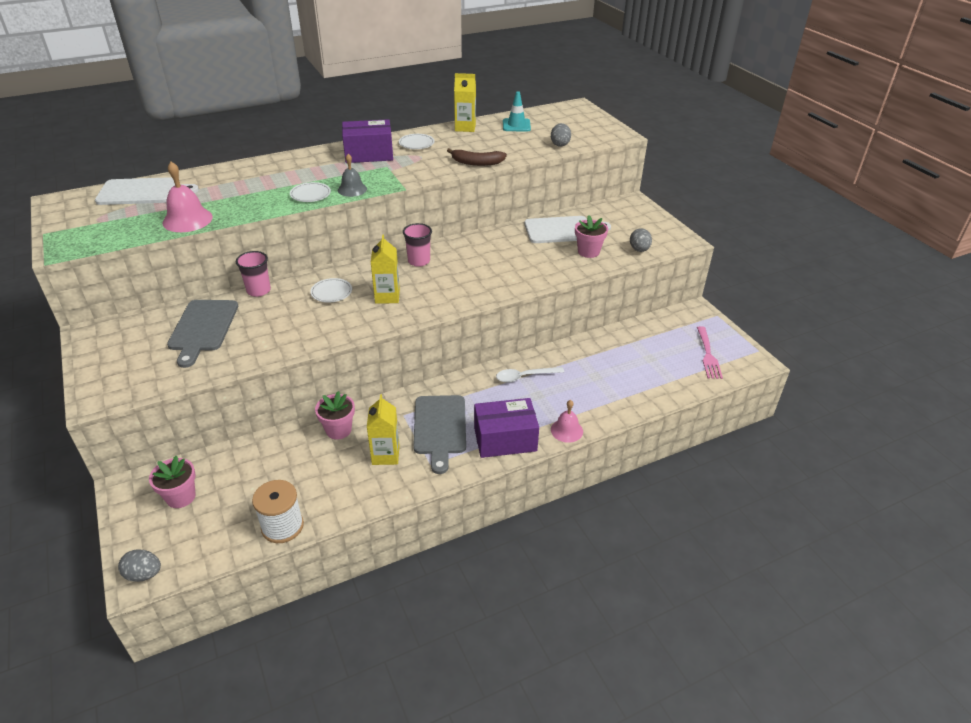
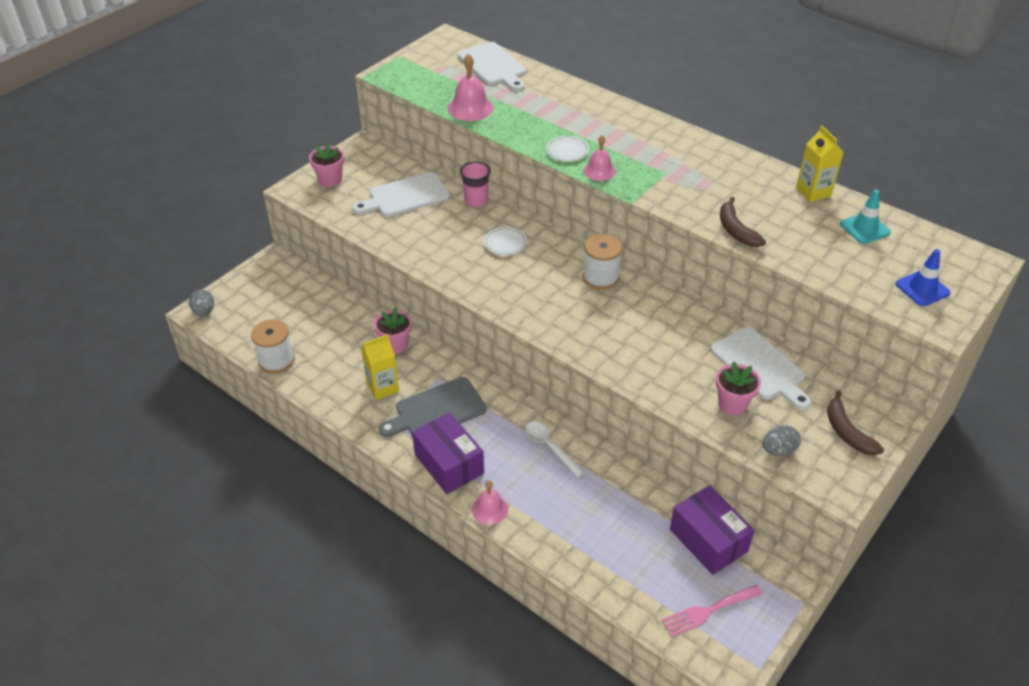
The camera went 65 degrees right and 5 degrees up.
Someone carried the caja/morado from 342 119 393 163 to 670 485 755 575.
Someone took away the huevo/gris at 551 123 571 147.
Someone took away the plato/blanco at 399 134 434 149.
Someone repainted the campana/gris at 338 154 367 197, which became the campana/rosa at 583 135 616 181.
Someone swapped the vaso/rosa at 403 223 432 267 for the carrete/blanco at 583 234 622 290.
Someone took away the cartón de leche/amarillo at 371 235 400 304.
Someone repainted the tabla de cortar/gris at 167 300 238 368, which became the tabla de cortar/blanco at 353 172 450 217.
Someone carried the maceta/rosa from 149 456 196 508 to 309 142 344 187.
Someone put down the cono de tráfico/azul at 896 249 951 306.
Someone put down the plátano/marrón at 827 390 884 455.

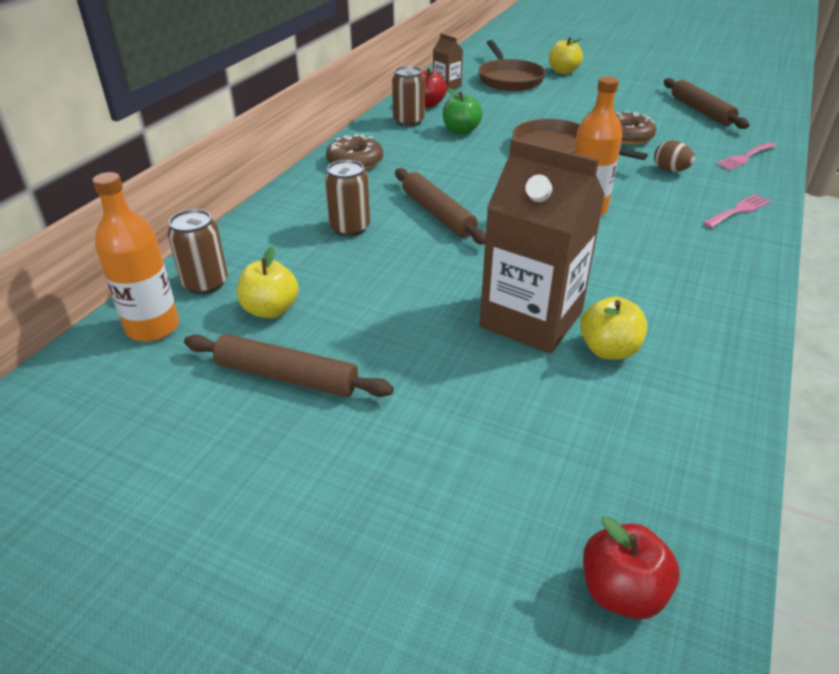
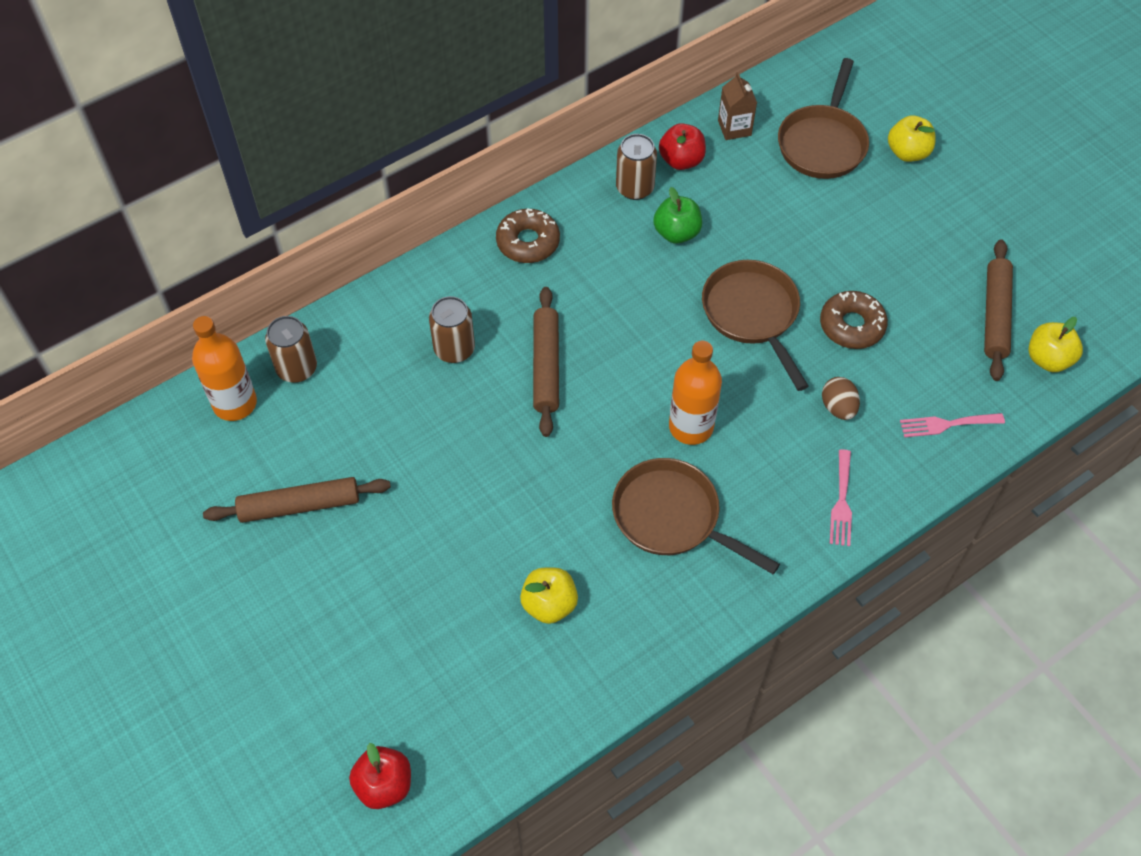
The camera went 30 degrees right and 20 degrees up.
Someone took away the cartón de leche/marrón at 479 138 605 353.
Someone rotated the tenedor/rosa at 703 194 771 228 by 105 degrees clockwise.
Someone carried the manzana/amarillo from 237 247 299 318 to 1028 317 1083 372.
Someone rotated the rodillo/marrón at 184 334 394 397 by 60 degrees counterclockwise.
Someone put down the sartén/marrón at 612 458 780 574.

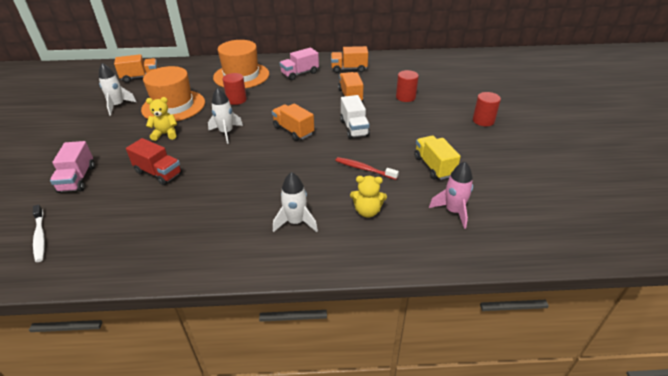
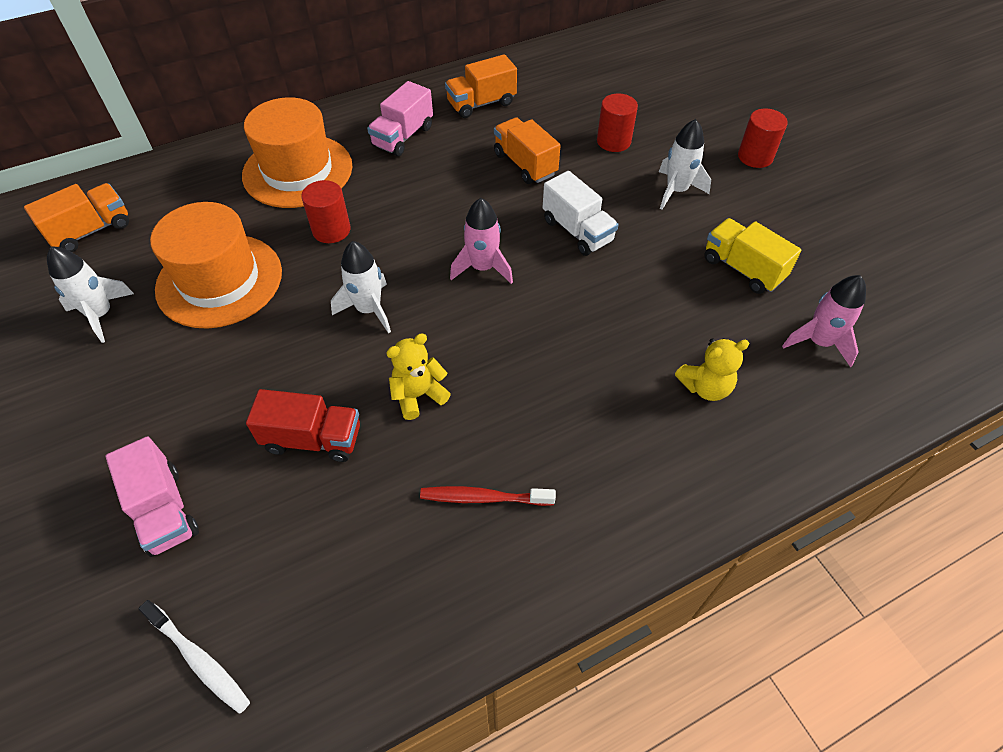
The camera went 25 degrees left and 15 degrees up.
Someone carried the osito/amarillo from 146 97 177 141 to 386 334 451 420.
Someone swapped the camión/naranja at 272 103 314 141 for the cohete/rosa at 450 198 513 284.
Someone carried the cepillo de dientes/rojo from 335 157 399 180 to 420 486 556 506.
Someone carried the cohete/blanco from 273 172 318 232 to 659 119 711 209.

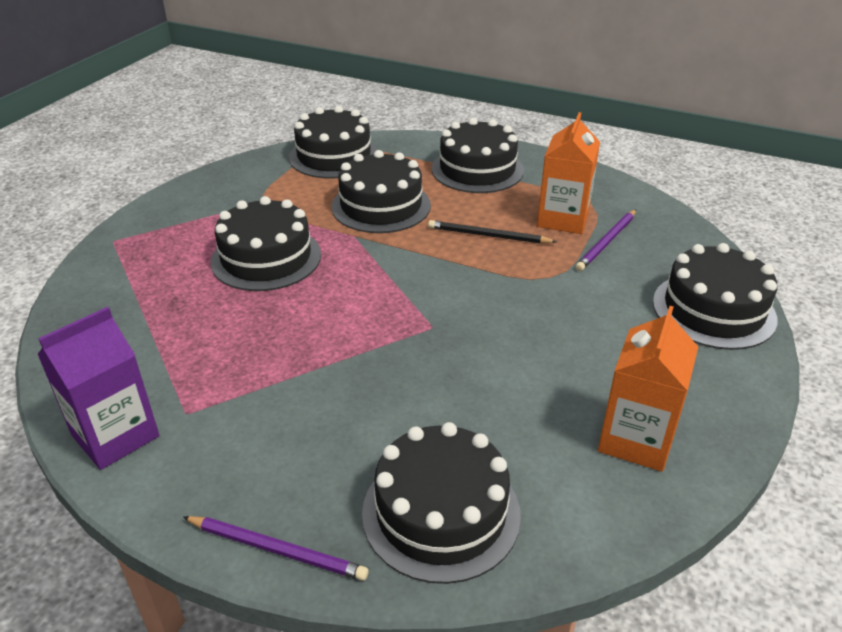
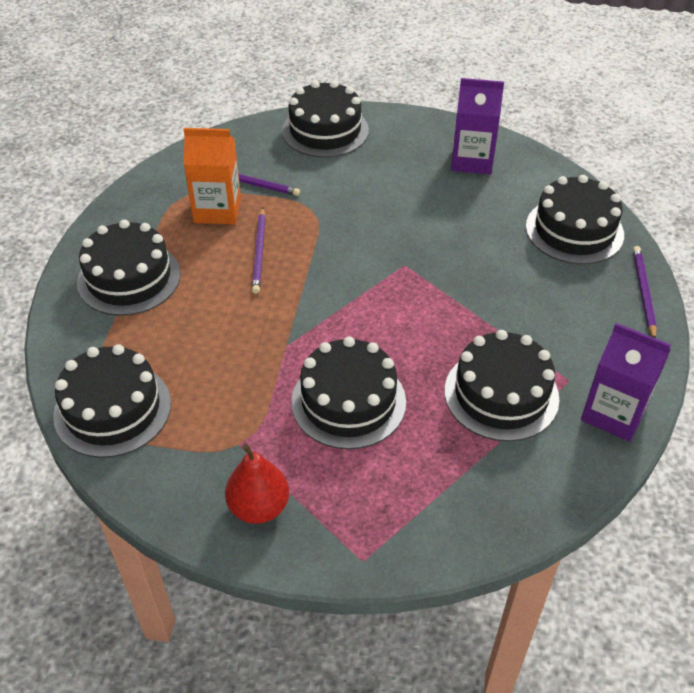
The camera went 105 degrees left and 10 degrees up.
Someone carried the tarta/negro from 331 150 431 233 to 444 330 559 442.
Someone repainted the lápiz/negro at 428 220 557 244, which became the lápiz/morado at 252 208 266 294.
Someone repainted the cartón de leche/naranja at 598 306 698 472, which became the cartón de leche/morado at 451 78 504 175.
Someone put down the pera/rojo at 225 444 289 524.

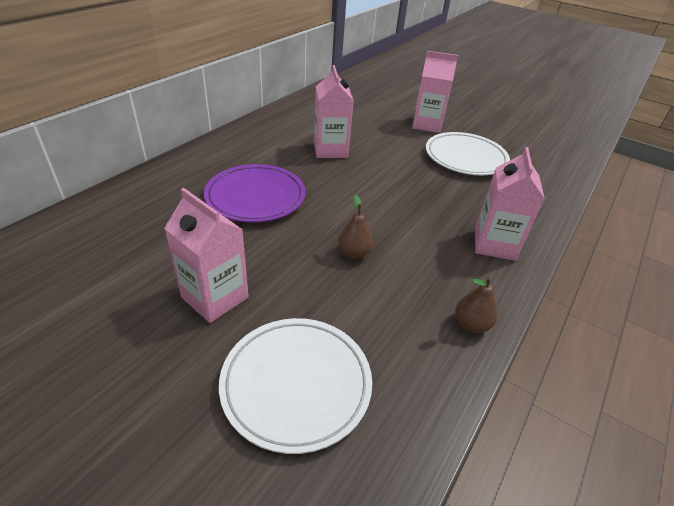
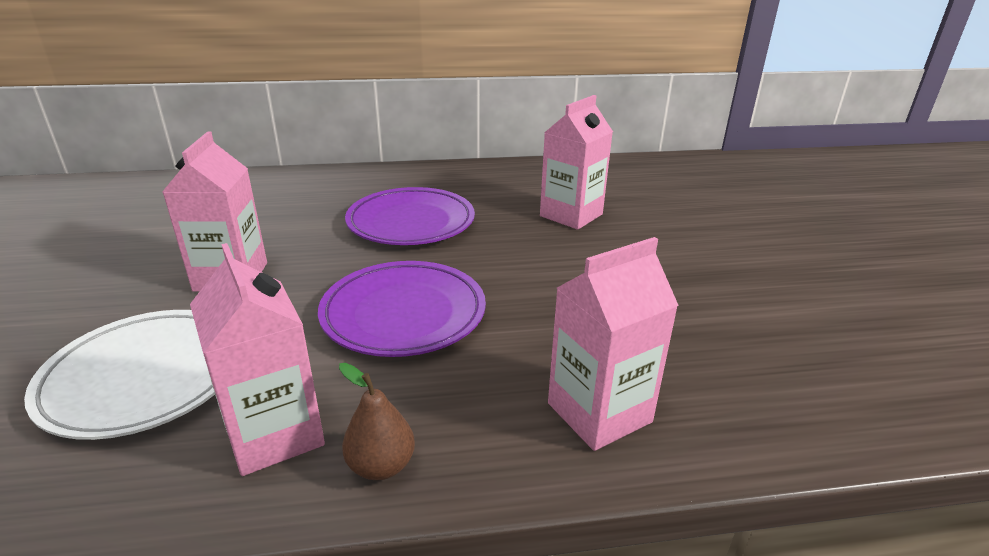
The camera went 50 degrees right and 10 degrees down.
Someone carried the cartón de leche/rosa from 412 51 458 133 to 190 243 325 476.
Someone took away the plato/blanco at 426 132 510 175.
Someone swapped the pera/marrón at 338 195 374 259 for the plato/morado at 318 261 486 357.

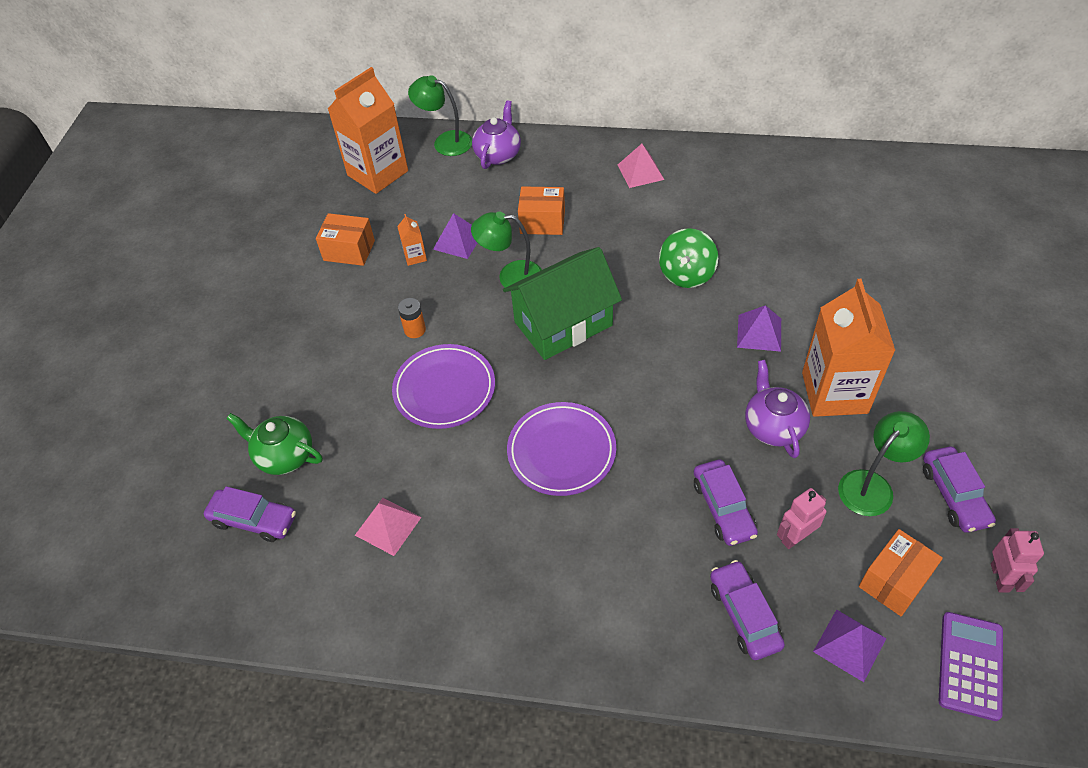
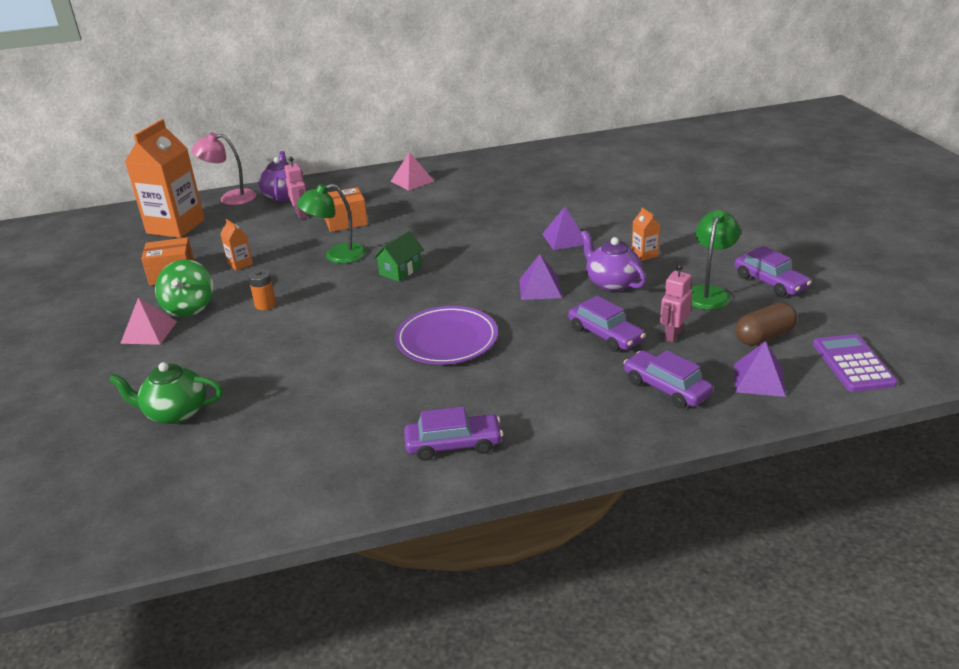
The camera went 25 degrees left and 20 degrees down.
Someone repainted the lámpara/verde at 408 75 472 156, which became the lámpara/rosa at 192 133 256 205.
Someone carried the pirámide/morado from 433 213 477 259 to 519 254 562 300.
Someone carried the peonza/verde from 659 228 718 288 to 155 259 213 317.
Someone scaled the casa/verde at 503 247 622 360 by 0.48.
Someone scaled the cartón de leche/naranja at 802 279 895 417 by 0.41.
Someone took away the plato/morado at 392 344 495 429.
Someone carried the coche/morado from 204 486 296 542 to 404 407 503 461.
Someone carried the pirámide/rosa from 355 498 422 556 to 120 298 177 345.
Someone carried the robot/rosa from 991 528 1044 592 to 284 157 307 219.
Someone swapped the caja/naranja at 859 529 943 616 for the cápsula/marrón at 735 302 797 346.

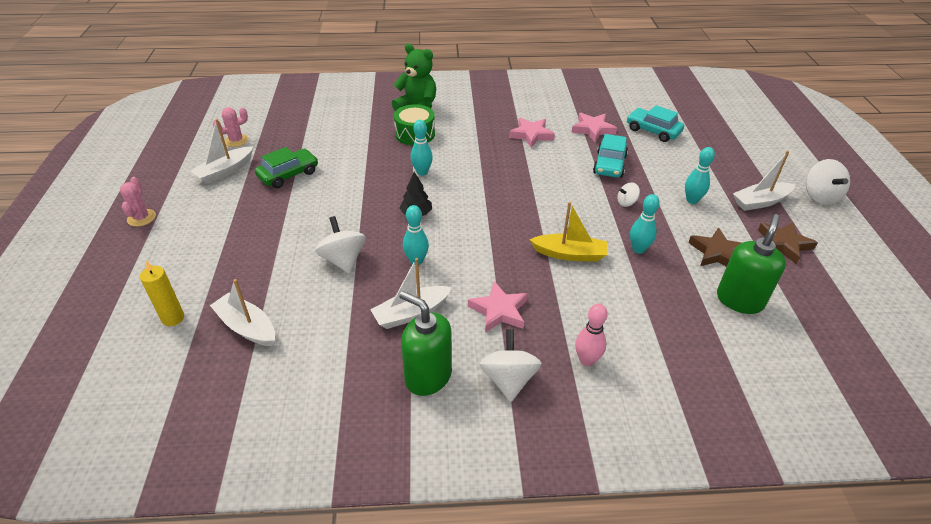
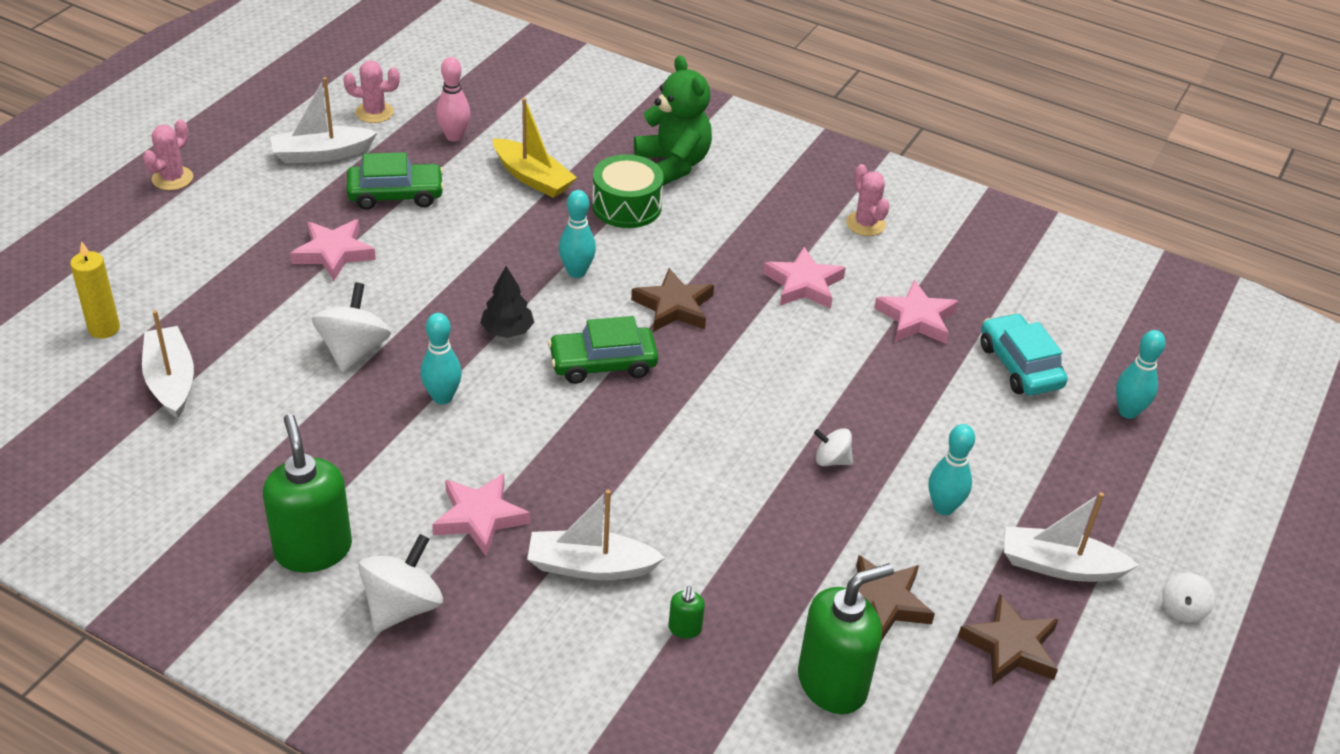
The camera went 30 degrees right and 0 degrees up.
Someone took away the coche/turquesa at 593 134 628 178.
Someone scaled the peonza/blanco at 806 159 850 205 by 0.56.
Someone carried the bolo/turquesa from 630 194 660 254 to 1116 330 1166 419.
Someone carried the barco/amarillo from 529 202 607 262 to 493 98 577 198.
Someone carried the barco/blanco from 370 258 452 329 to 527 490 665 580.
Someone carried the bolo/rosa from 575 304 608 366 to 436 57 470 142.
Someone put down the cactus/rosa at 846 164 890 236.
Someone put down the estrella/rosa at 290 219 376 281.
Someone put down the estrella/marrón at 631 268 714 332.
Someone put down the coche/verde at 548 316 658 384.
Someone put down the dispensador de jabón/verde at 669 586 705 639.

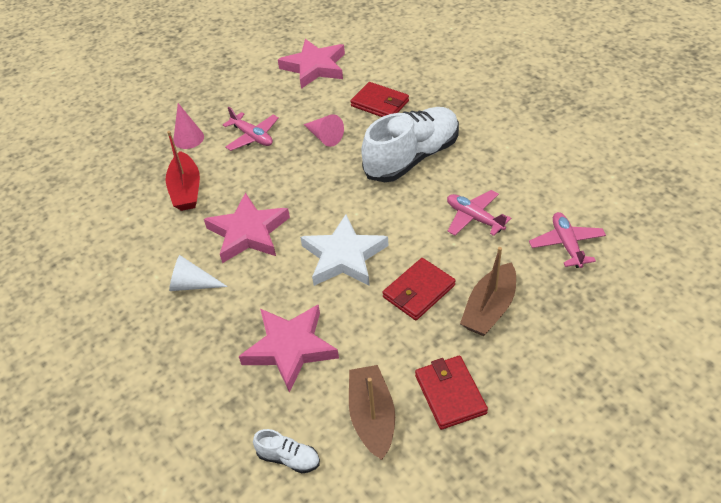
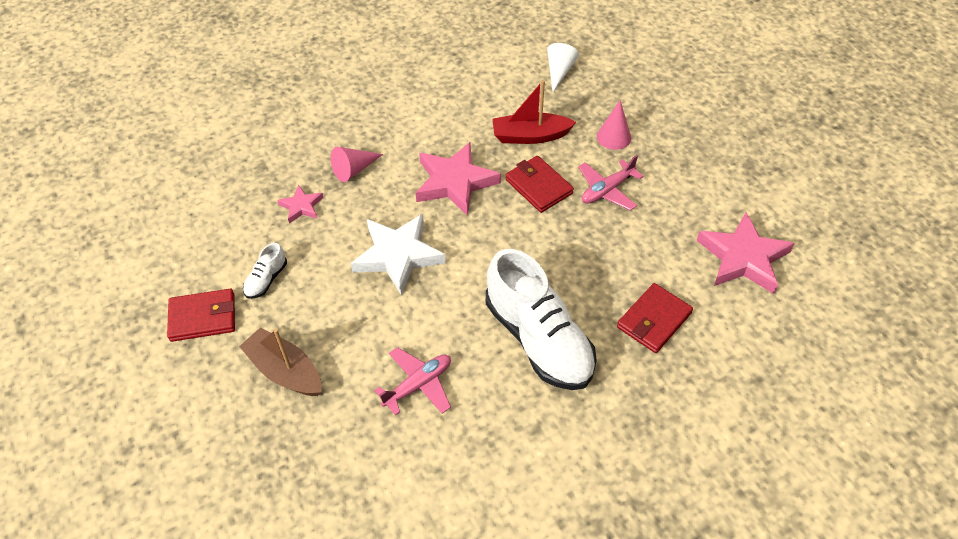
The camera went 95 degrees right and 5 degrees up.
Someone carried the cono/rosa from 304 114 344 147 to 331 147 383 182.
Someone took away the avión/rosa at 529 212 606 268.
Someone carried the cono/blanco from 169 255 228 291 to 547 43 579 92.
Someone carried the cartera/rojo from 383 258 455 320 to 505 156 574 213.
Someone scaled the estrella/rosa at 239 304 339 393 by 0.51.
Someone took away the barco/marrón at 349 365 395 460.
Someone carried the zapato/blanco from 253 429 320 473 to 243 243 287 299.

